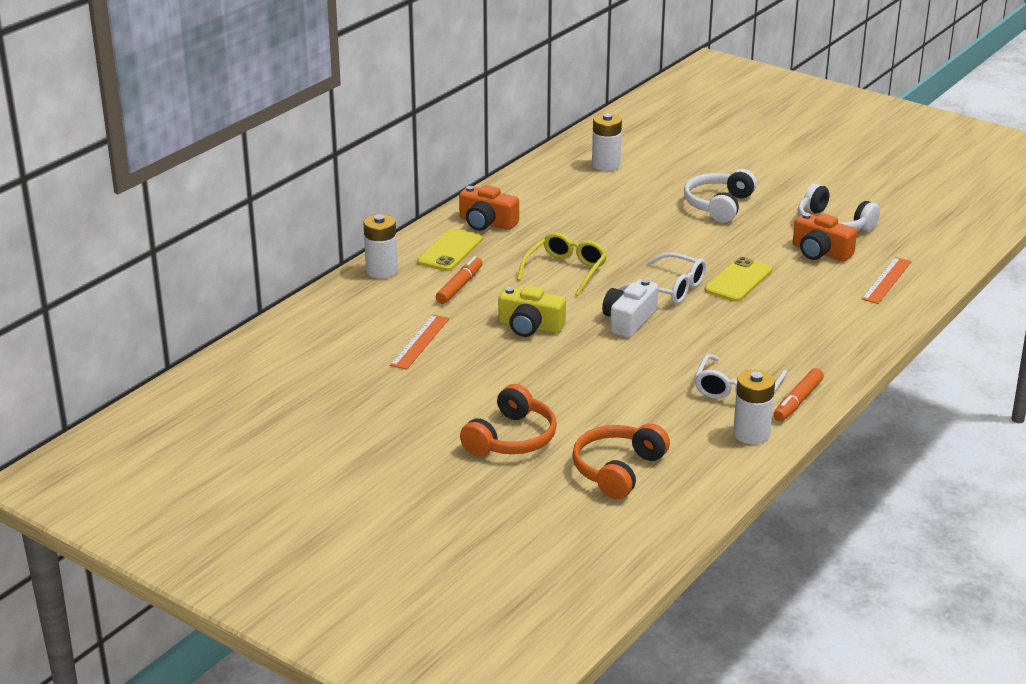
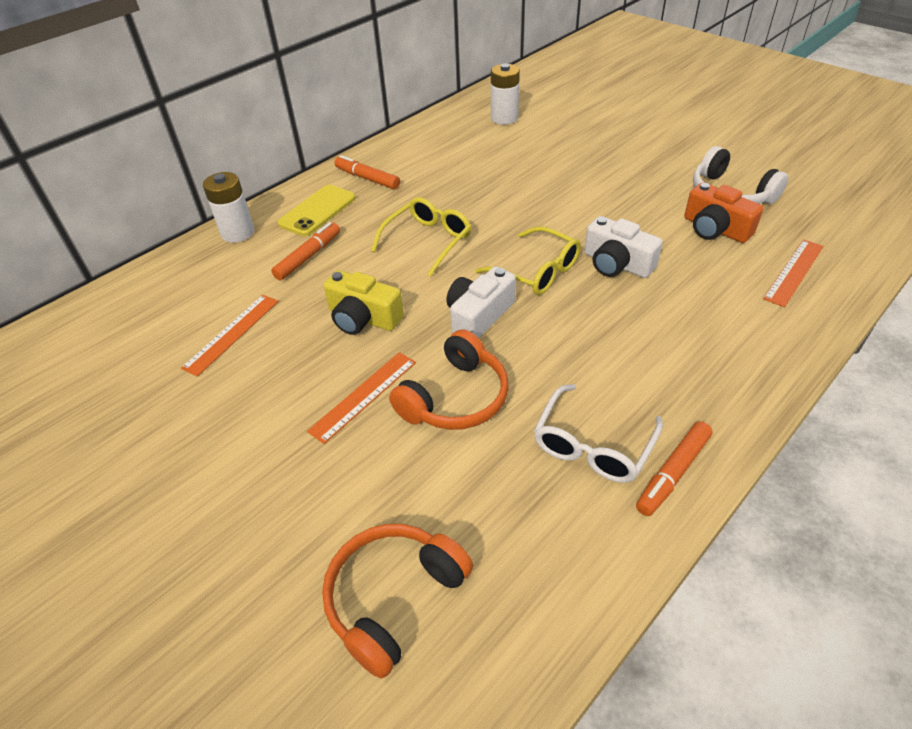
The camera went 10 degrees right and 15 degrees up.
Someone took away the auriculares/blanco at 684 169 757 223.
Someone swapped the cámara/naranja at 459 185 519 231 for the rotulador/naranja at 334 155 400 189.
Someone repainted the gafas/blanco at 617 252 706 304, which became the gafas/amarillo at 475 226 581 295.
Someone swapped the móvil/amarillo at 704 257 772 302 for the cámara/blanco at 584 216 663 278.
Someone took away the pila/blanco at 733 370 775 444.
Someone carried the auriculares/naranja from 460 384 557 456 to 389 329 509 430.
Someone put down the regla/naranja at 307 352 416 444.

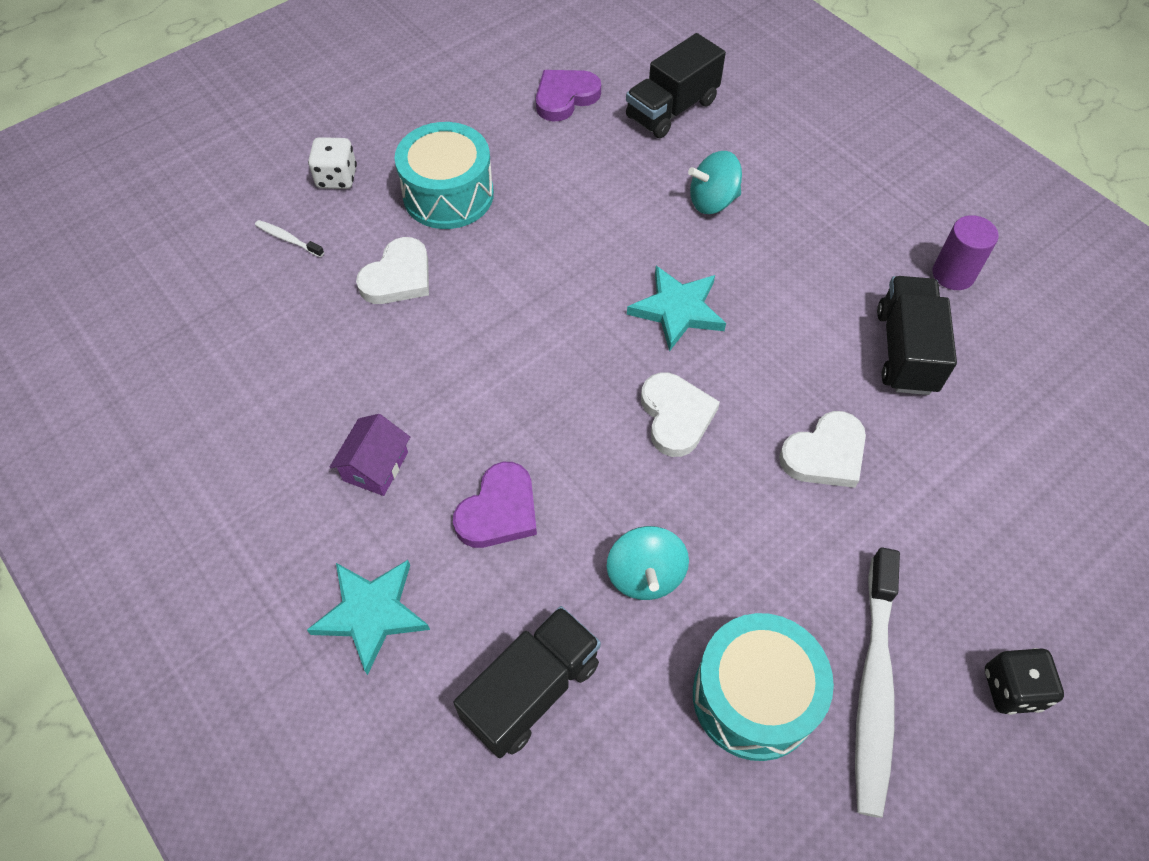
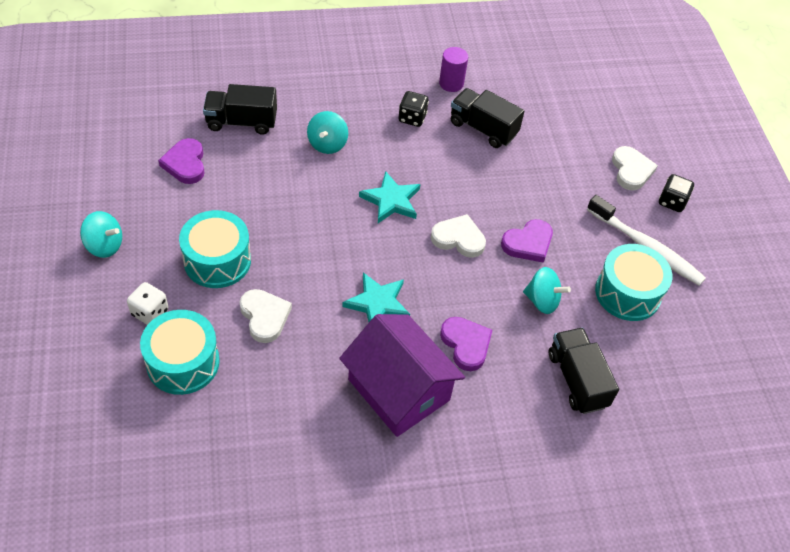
The camera went 65 degrees left and 5 degrees down.
Someone rotated the camión/negro at 626 33 726 138 by 105 degrees clockwise.
Someone swapped the cepillo de dientes/blanco at 255 220 324 257 for the tambor/turquesa at 140 310 220 395.
Someone carried the corazón/blanco from 779 411 866 488 to 612 146 658 191.
Someone scaled the casa/morado at 329 414 410 496 by 2.24.
Someone carried the estrella/turquesa from 307 560 430 675 to 342 272 410 322.
Someone put down the dado/negro at 399 91 429 127.
Someone put down the peonza/turquesa at 80 211 122 258.
Someone put down the corazón/morado at 501 219 553 263.

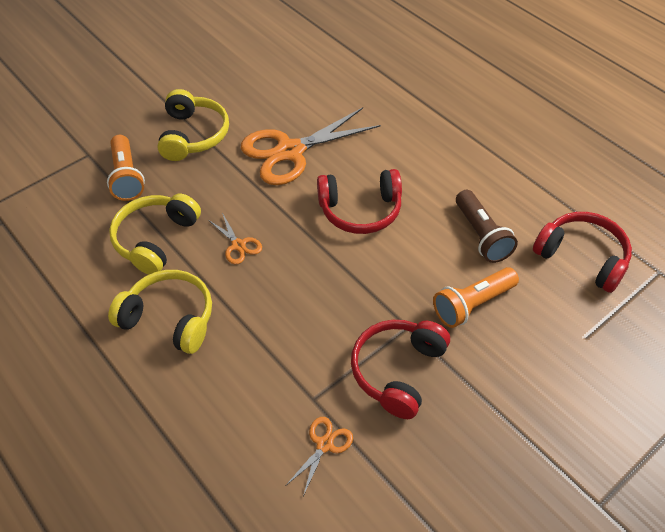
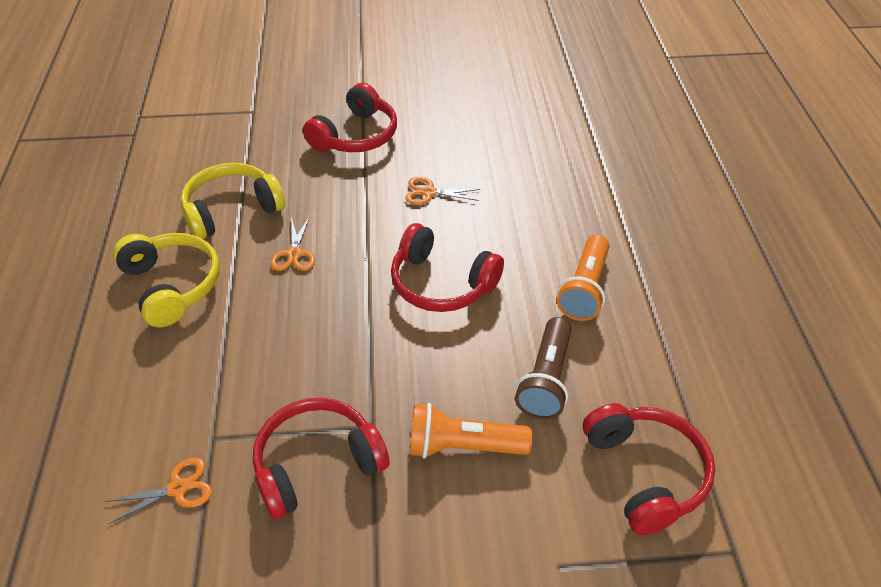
The camera went 35 degrees right and 5 degrees down.
Someone repainted the auriculares/amarillo at 157 89 229 161, which became the auriculares/rojo at 303 83 397 152.
Someone scaled the tijeras/naranja at 241 107 381 185 by 0.44.
Someone carried the lámpara de mano/naranja from 107 135 145 201 to 557 235 610 321.

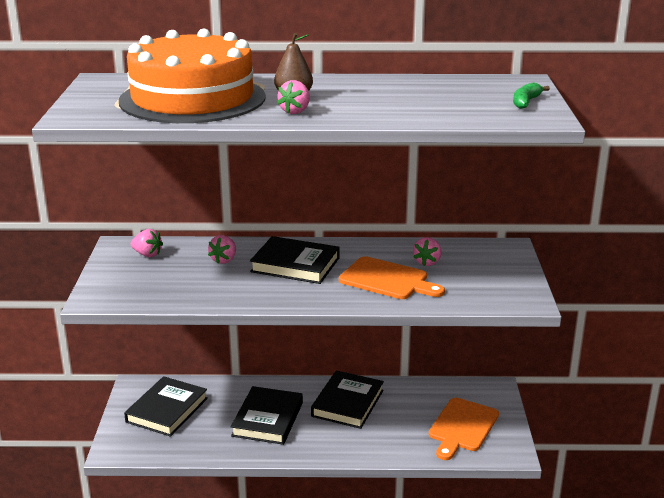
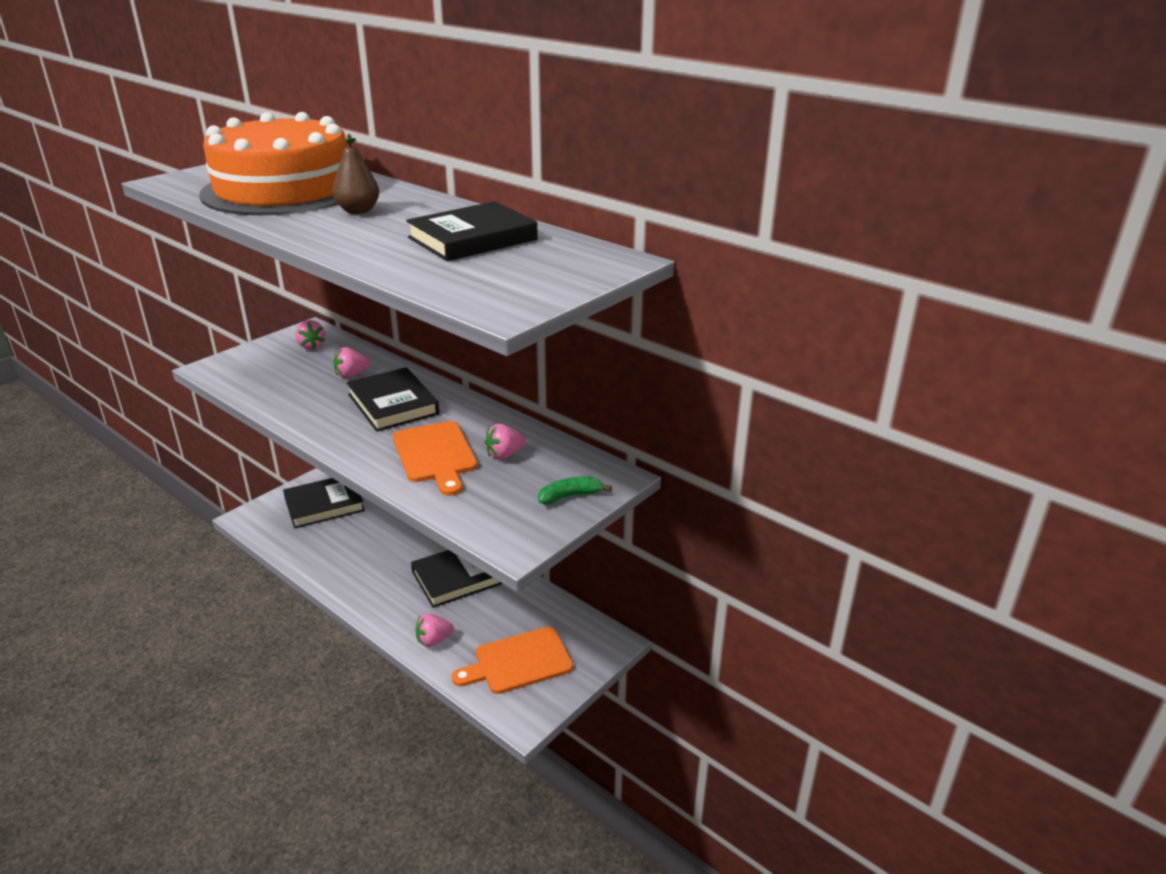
The camera went 40 degrees right and 5 degrees up.
Someone carried the fresa/rosa from 277 80 310 114 to 415 613 454 647.
Someone carried the plátano/verde from 513 82 550 109 to 538 476 612 504.
Someone carried the libro/negro from 231 386 303 445 to 406 201 538 261.

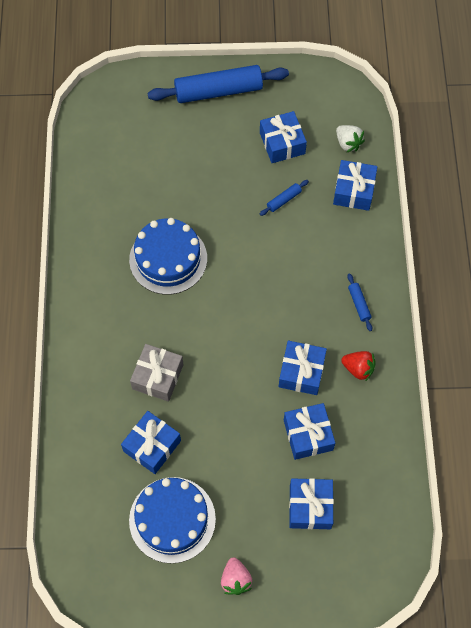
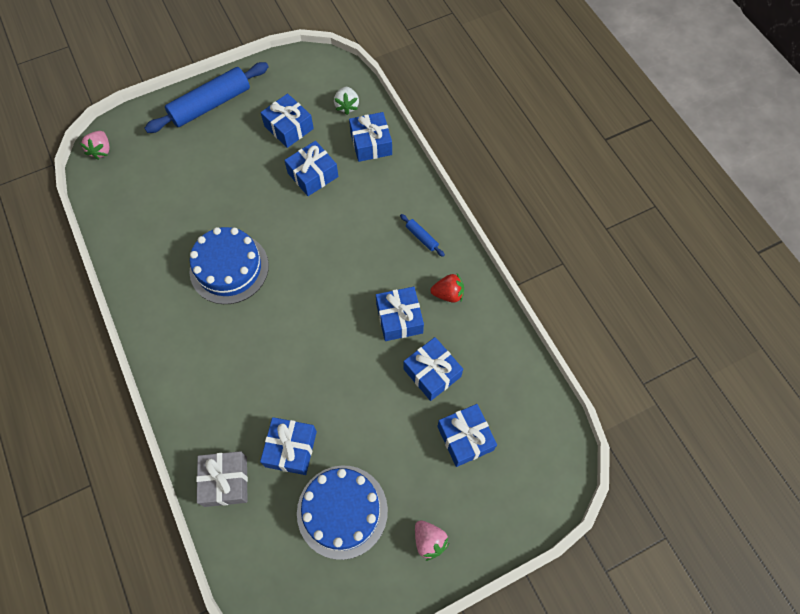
The camera went 25 degrees left and 0 degrees up.
Someone rotated the fresa/blanco at 336 125 365 152 by 60 degrees clockwise.
Someone swapped the rodillo/azul at 260 180 309 216 for the regalo/azul at 284 141 338 196.
Someone carried the regalo/gris from 130 344 184 402 to 196 451 248 507.
Someone put down the fresa/rosa at 80 131 110 160.

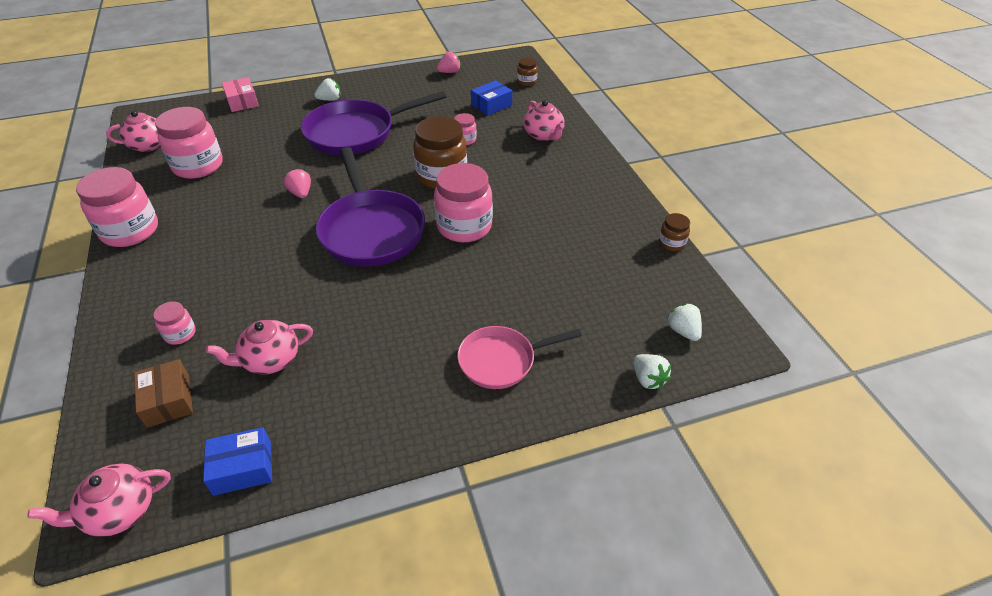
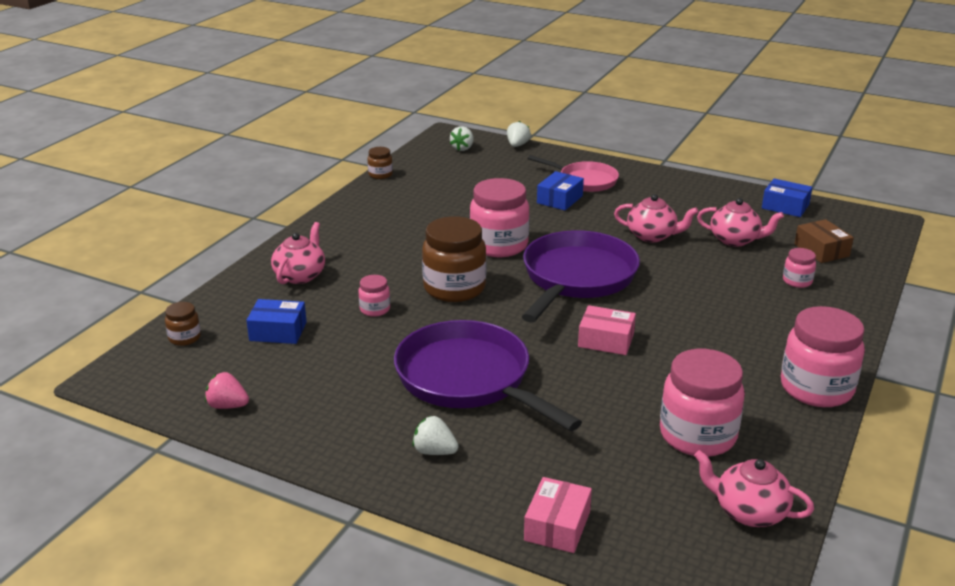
The camera went 135 degrees left and 15 degrees down.
Someone rotated the sartén/morado at 301 91 446 155 by 150 degrees counterclockwise.
Someone swapped the fresa/rosa at 284 169 311 198 for the caja/rosa at 578 305 636 355.
Someone rotated the caja/marrón at 134 359 193 428 by 45 degrees counterclockwise.
Someone carried the tetera/rosa from 28 464 171 537 to 614 194 698 242.
Someone put down the caja/azul at 537 171 584 210.

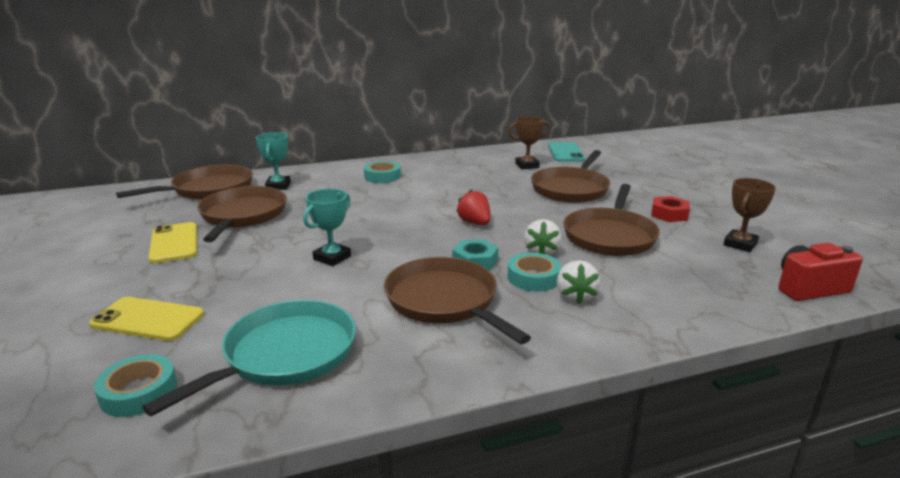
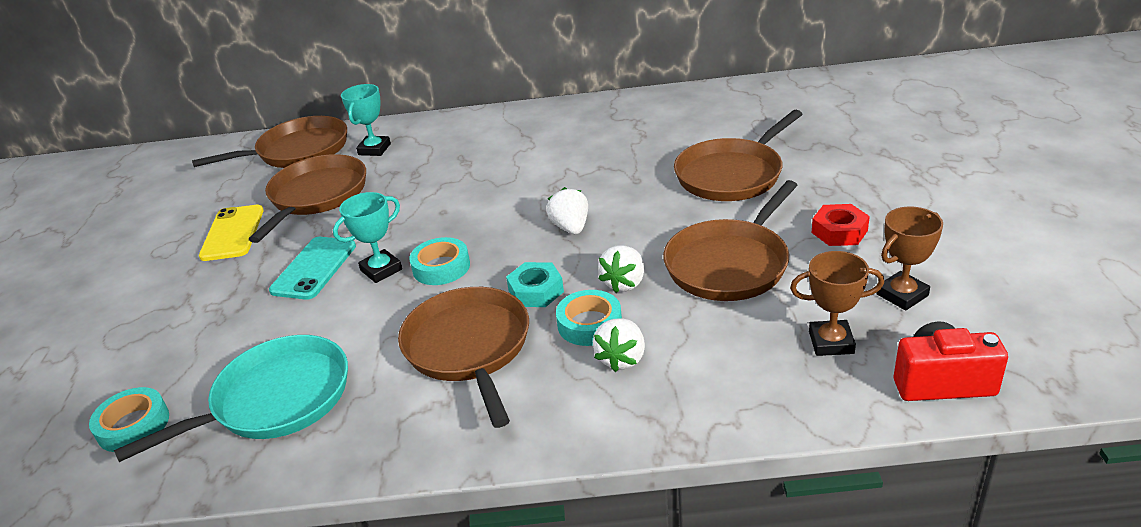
The camera went 20 degrees right and 10 degrees up.
Someone carried the trofeo/marrón from 508 116 550 169 to 790 251 884 356.
Someone carried the móvil/turquesa from 548 142 585 162 to 269 237 356 300.
Someone carried the cinta adhesiva/turquesa from 364 161 401 183 to 409 237 470 285.
Someone repainted the fresa/rojo at 456 190 490 225, which became the fresa/blanco at 546 187 588 234.
Someone took away the móvil/amarillo at 89 297 204 341.

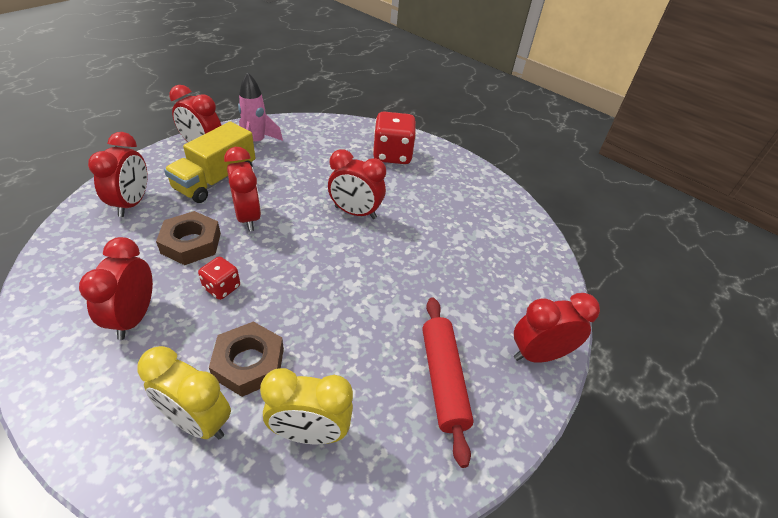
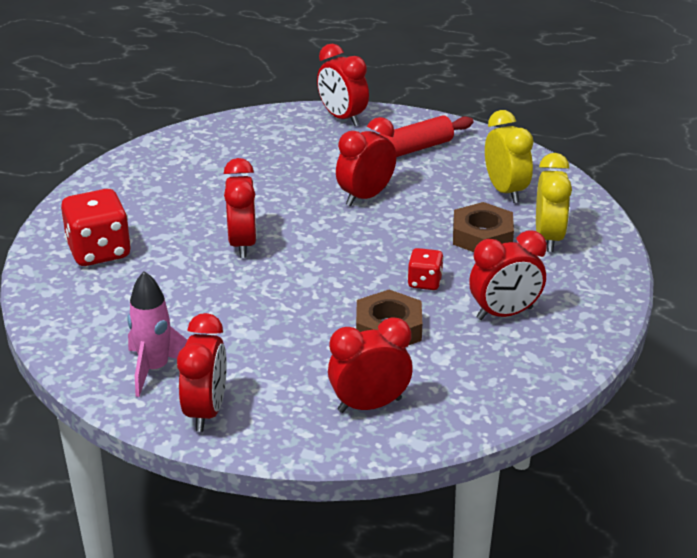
The camera went 110 degrees left and 10 degrees down.
Someone took away the camión/amarillo at 164 121 255 203.
Someone carried the despertador/rojo from 224 147 261 231 to 336 117 396 206.

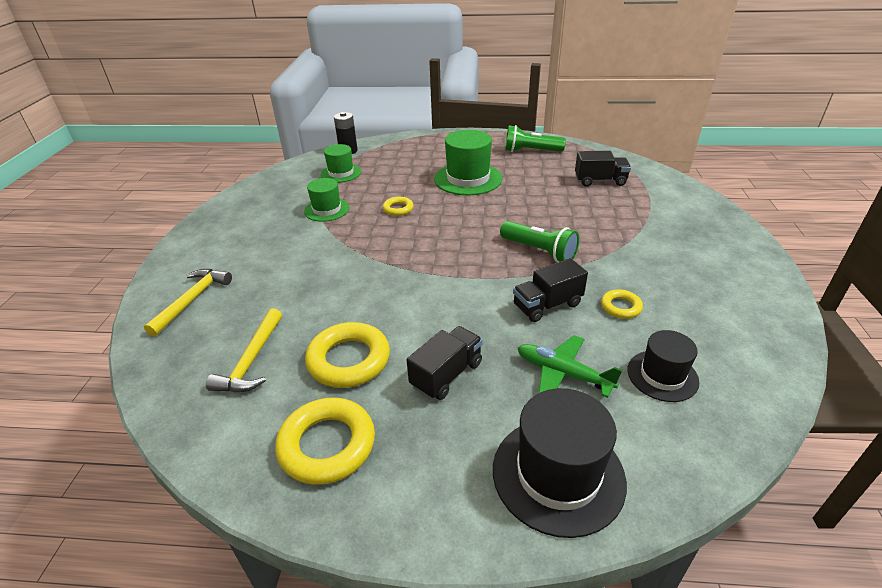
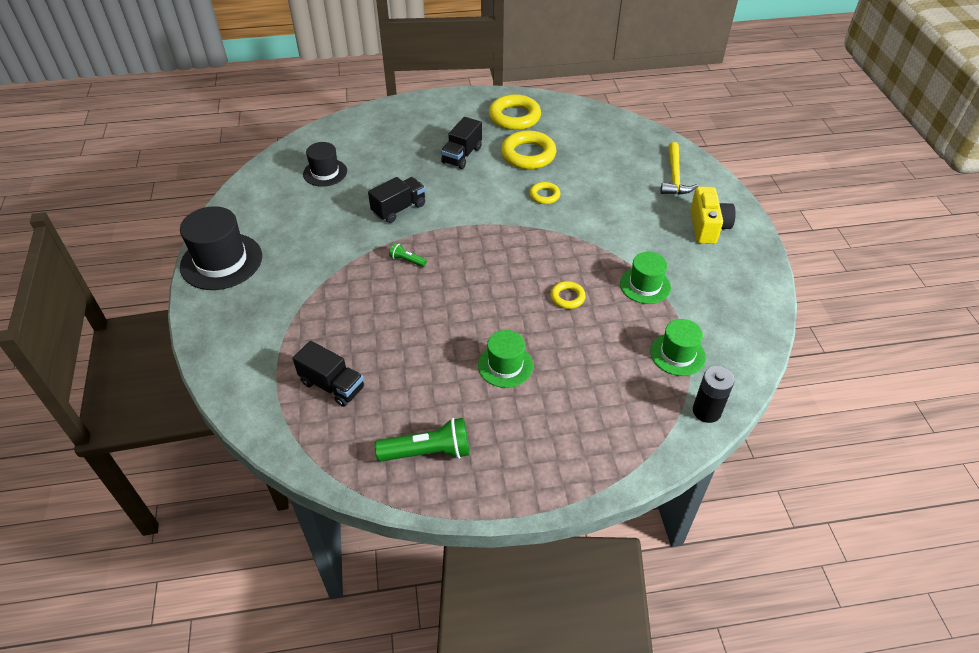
The camera went 165 degrees right and 10 degrees up.
Someone scaled the sombrero/verde at 434 130 503 195 by 0.61.
Someone rotated the camión/negro at 575 151 631 187 by 135 degrees counterclockwise.
Someone scaled the lámpara de mano/verde at 500 221 579 262 by 0.50.
Someone carried the anillo/amarillo from 601 289 643 319 to 530 182 560 204.
Someone took away the martillo/amarillo at 206 308 282 393.
Someone took away the avión/verde at 518 335 622 398.
Someone carried the sombrero/negro from 493 388 627 538 to 180 206 262 290.
Someone put down the cámara/amarillo at 690 186 736 244.

